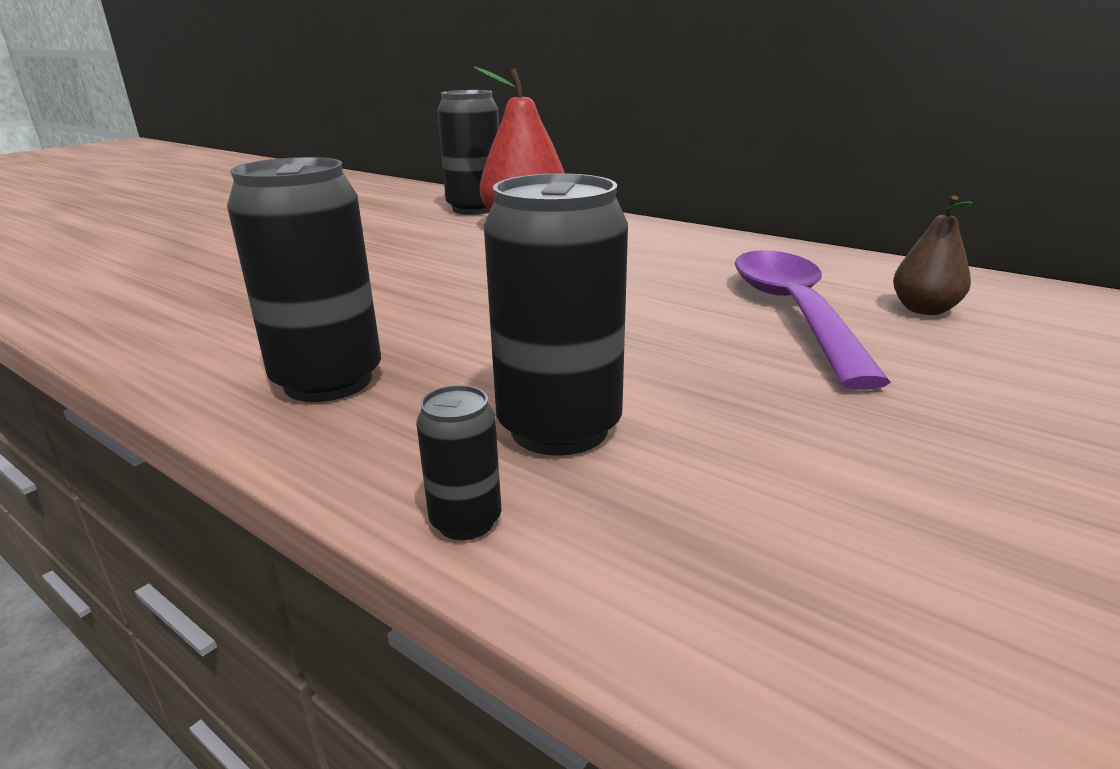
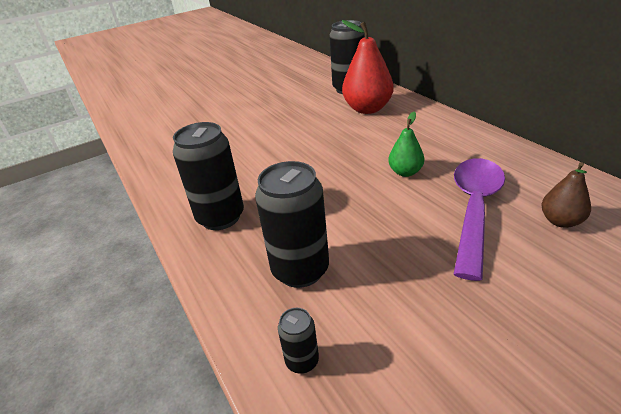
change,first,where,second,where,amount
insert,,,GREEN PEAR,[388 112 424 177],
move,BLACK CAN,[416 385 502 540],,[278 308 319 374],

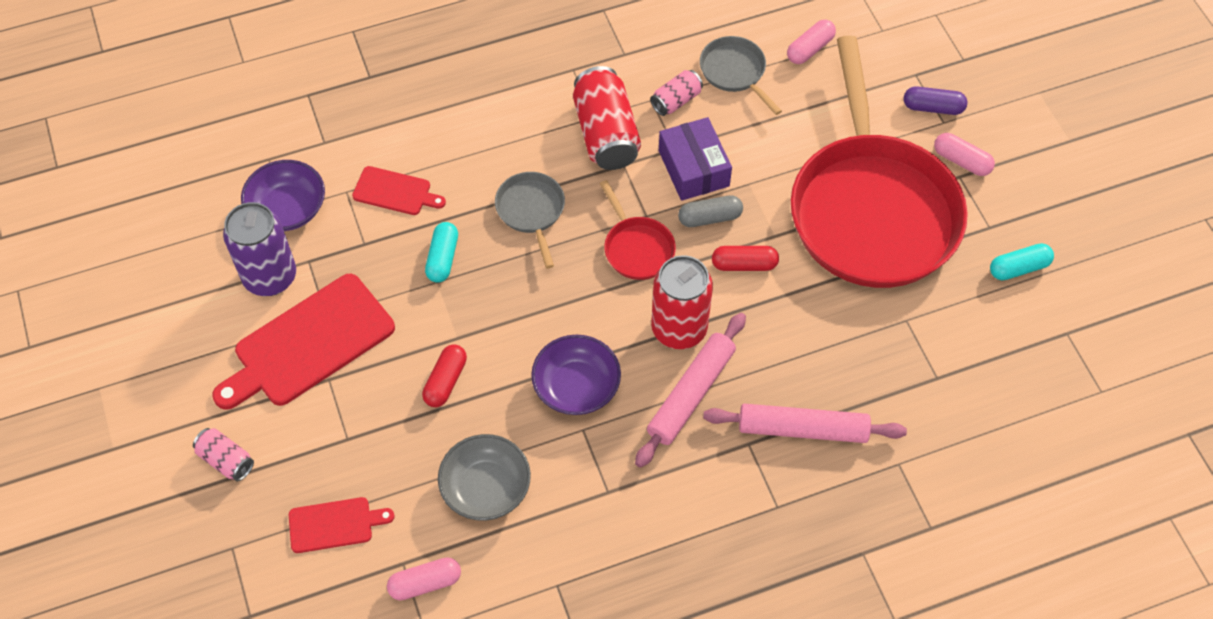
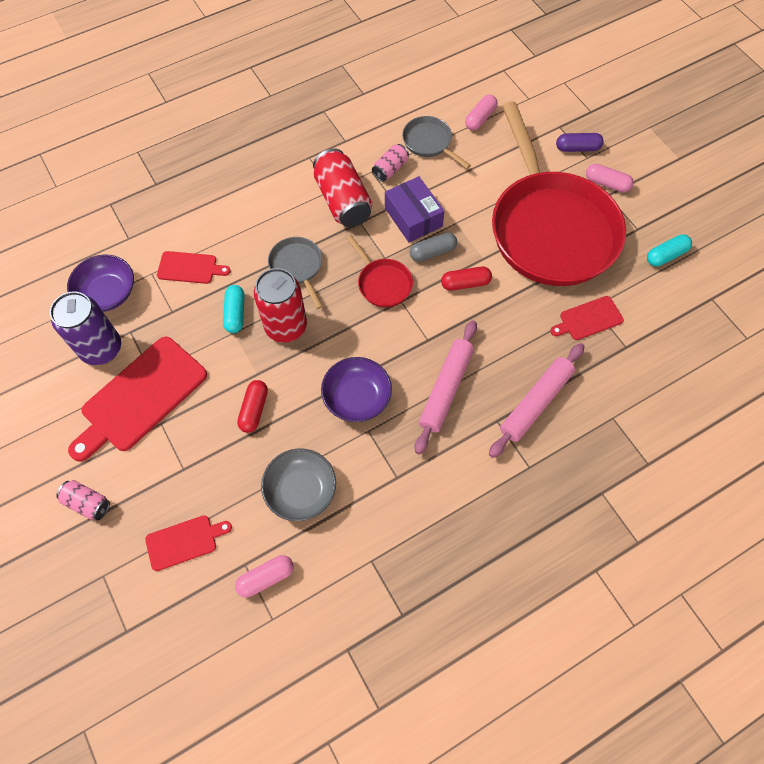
change,first,where,second,where,amount
insert,,,RED CUTTING BOARD,[550 296 624 340],
move,RED CAN,[651 255 713 349],,[254 268 307 343],
rotate,PINK ROLLING PIN,[703 404 907 443],,[489 343 585 458],45 degrees counterclockwise

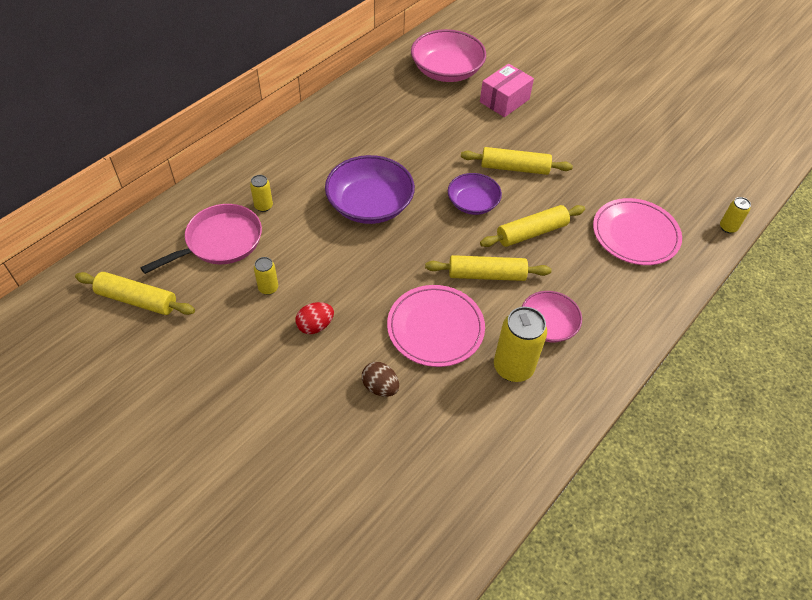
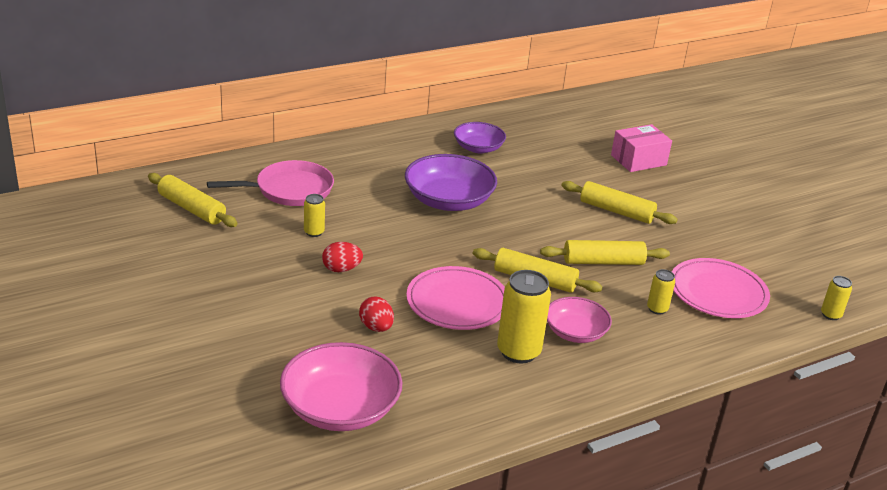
change,first,where,second,where,amount
move,YELLOW CAN,[250 175 273 212],,[647 269 675 315],
move,PINK BOWL,[411 29 486 82],,[280 342 403 431],
move,PURPLE BOWL,[448 173 502 215],,[454 122 506 153],
recolor,BROWN EGG,[362 362 399 397],RED EGG,[359 297 394 332],

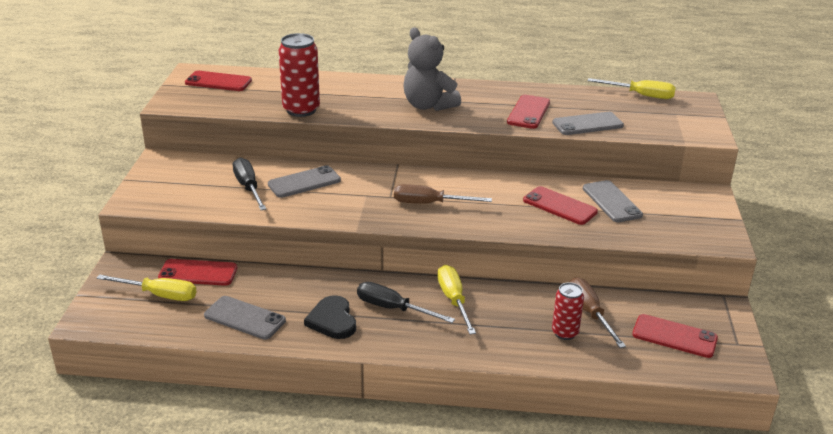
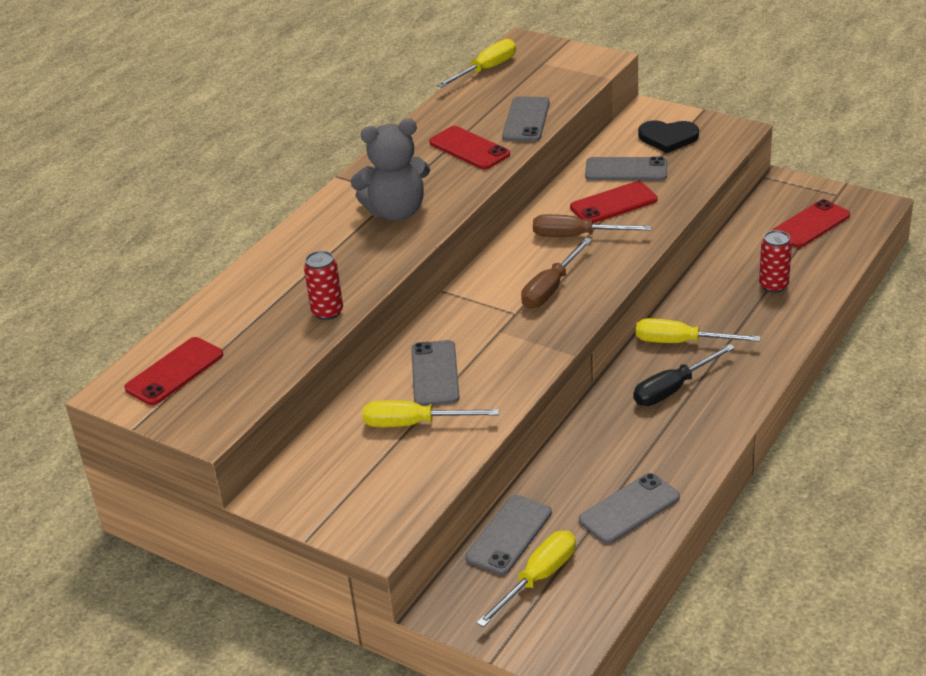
change,first,where,second,where,amount
move,BLACK HEART,[304 295 356 339],,[638 120 699 153],
move,BROWN SCREWDRIVER,[569 277 626 348],,[533 214 652 237],
recolor,RED PHONE,[158 259 237 286],GREY PHONE,[466 495 552 575],
recolor,BLACK SCREWDRIVER,[233 158 266 210],YELLOW SCREWDRIVER,[363 400 499 427],
resize,RED CAN,[279 33 320 117],,[304 251 343 320],x0.60

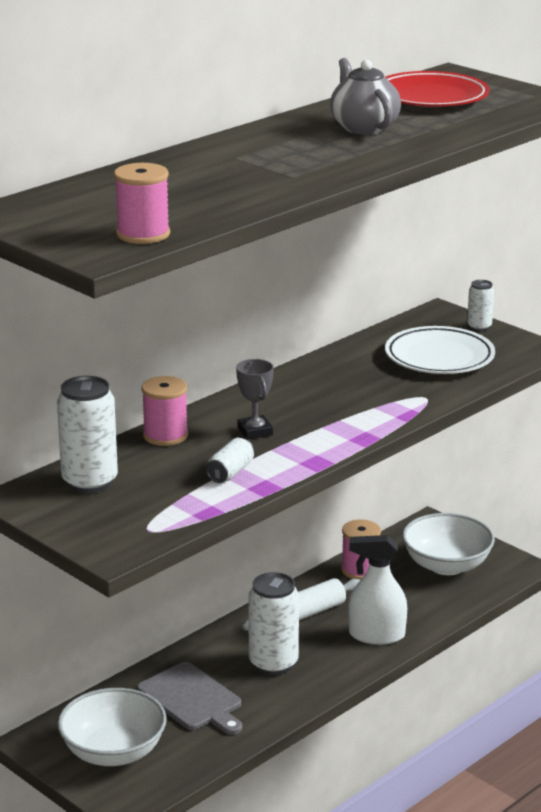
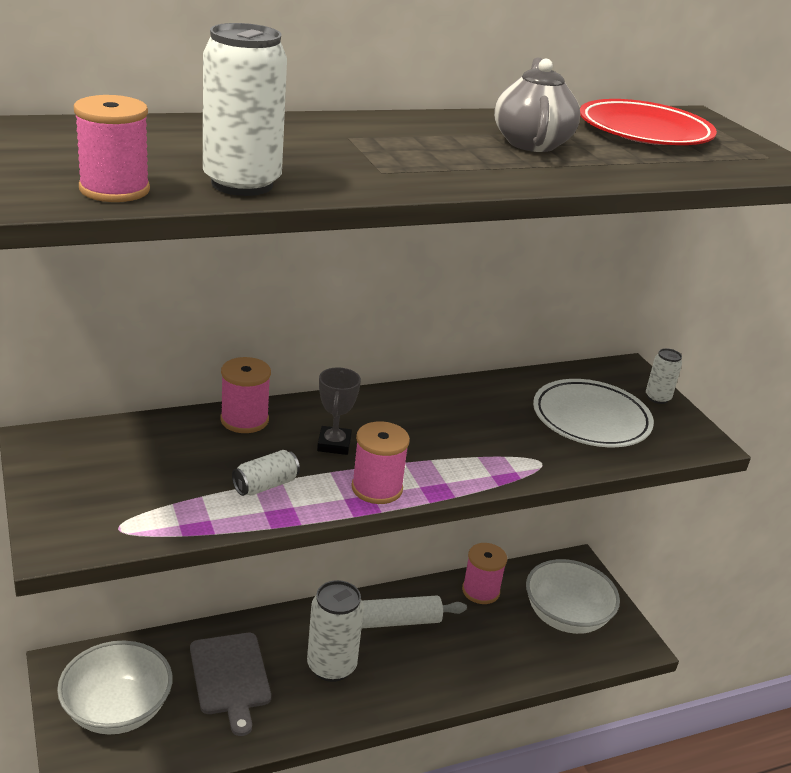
change,first,where,second,where,amount
delete,WHITE SPRAY BOTTLE,[348 535 407 645],,,
insert,,,PINK SPOOL,[351 421 410 504],
move,WHITE CAN,[57 376 118 493],,[203 23 287 196],

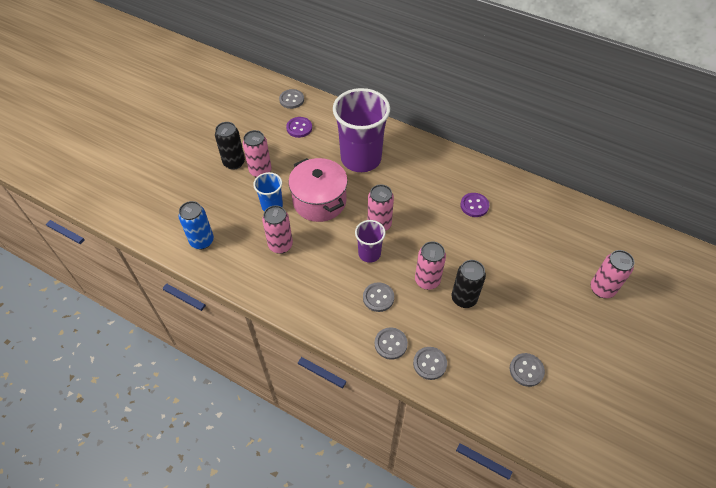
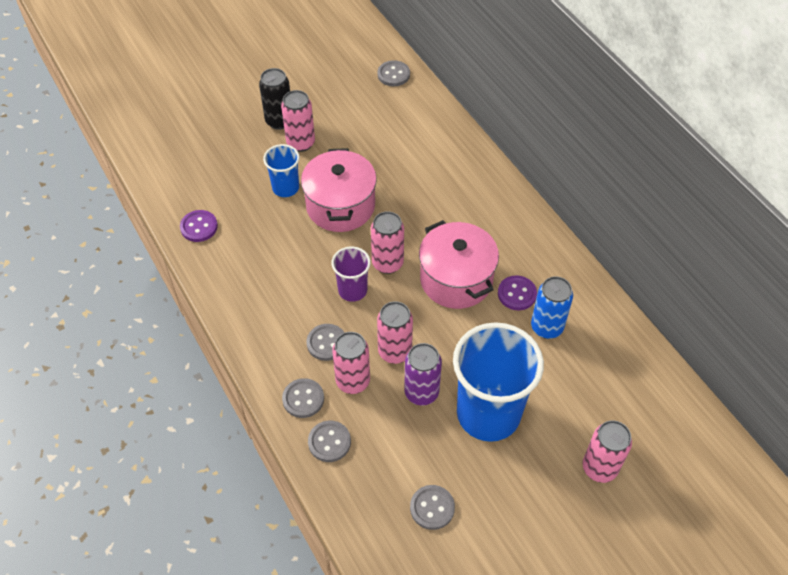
change,first,where,second,where,amount
delete,PURPLE CUP,[333 88 390 172],,,
insert,,,PINK POT,[419 220 499 309],
insert,,,BLUE CUP,[453 322 544 442],
move,BLUE CAN,[178 201 214 249],,[531 276 573 339],
move,PINK CAN,[262 205 293 254],,[332 332 370 394],
move,PURPLE BUTTON,[286 117 312 138],,[180 210 218 242],
recolor,BLACK CAN,[452 260 486 308],PURPLE CAN,[404 343 442 405],

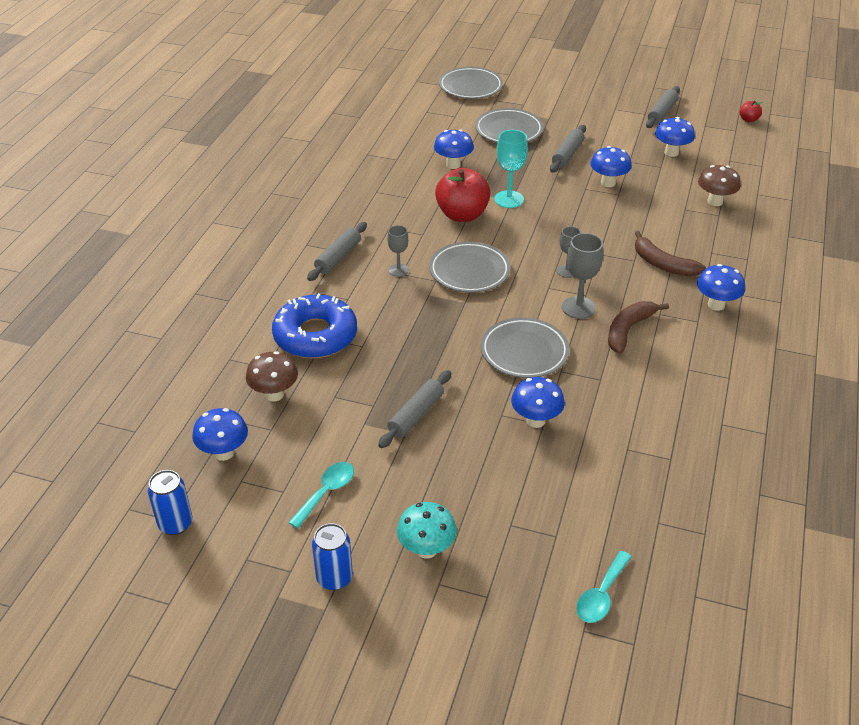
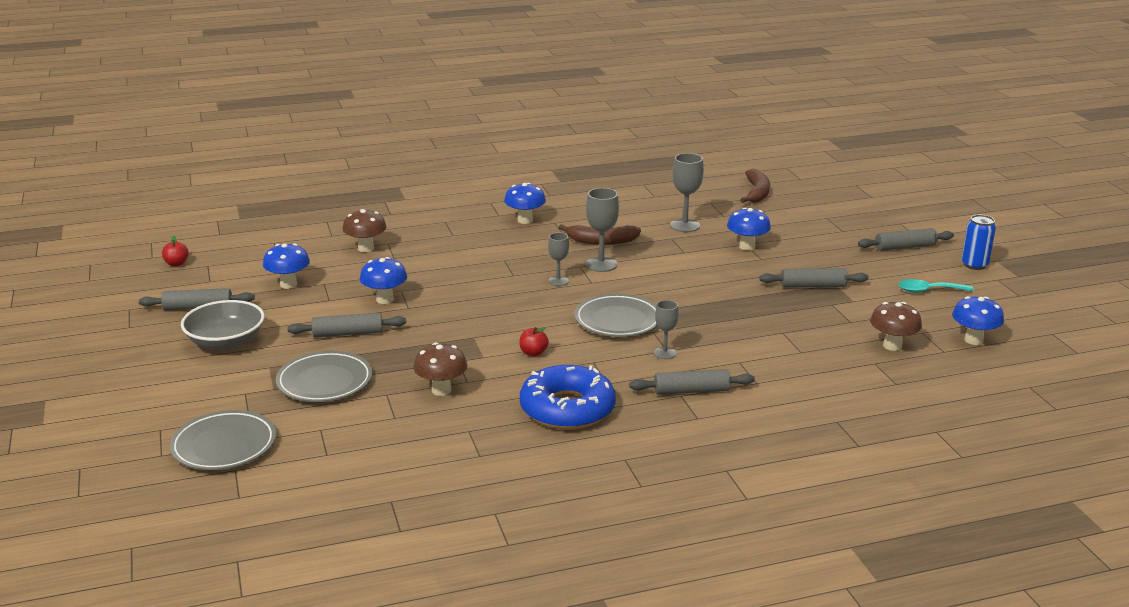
change,first,where,second,where,amount
delete,BLUE CAN,[148 470 192 535],,,
delete,GREY PLATE,[481 317 570 378],,,
delete,TURQUOISE GOBLET,[494 130 528 208],,,
delete,TURQUOISE SPOON,[576 551 632 623],,,
insert,,,GREY BOWL,[181 300 264 350],
insert,,,GREY GOBLET,[670 153 704 232],
move,BLUE DONUT,[272 293 357 358],,[520 365 616 429],
move,BROWN BANANA,[635 231 706 277],,[740 169 770 203],
replace,TURQUOISE MUSHROOM,[397 502 457 559],GREY ROLLING PIN,[858 228 954 251],
recolor,BLUE MUSHROOM,[434 129 474 169],BROWN MUSHROOM,[413 342 467 396],
resize,RED APPLE,[435 168 490 222],,[519 327 549 356],x0.45

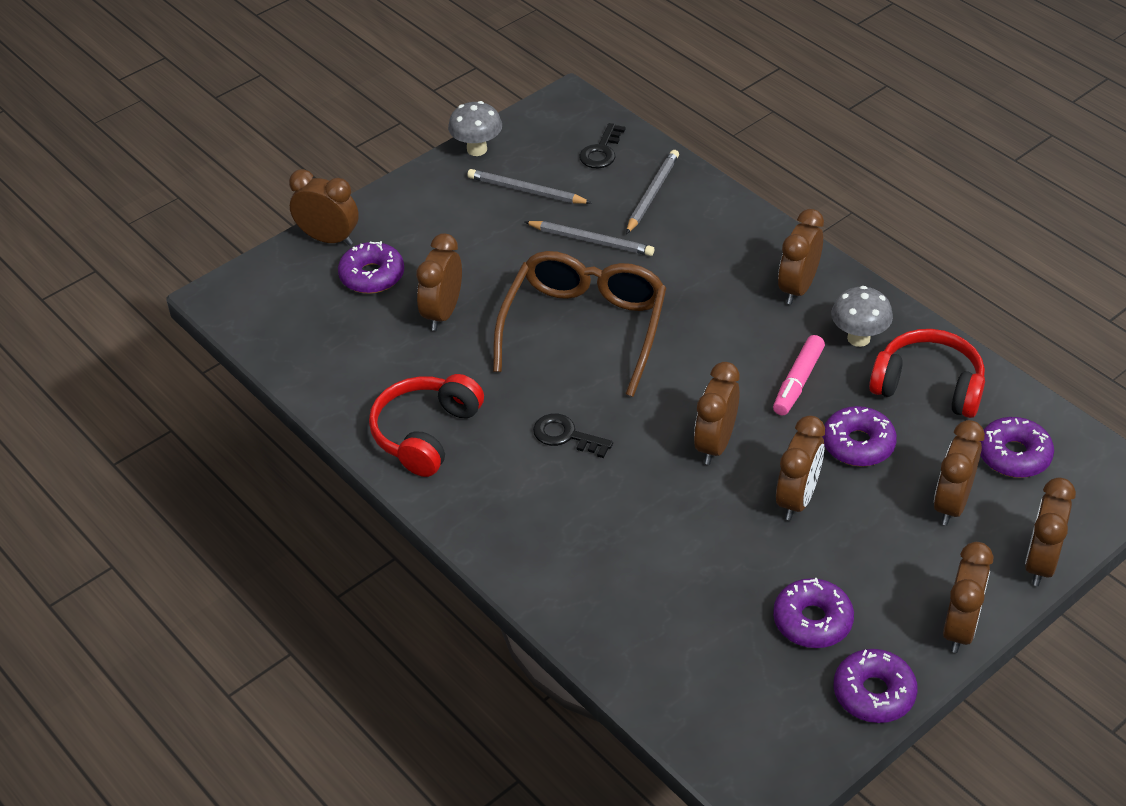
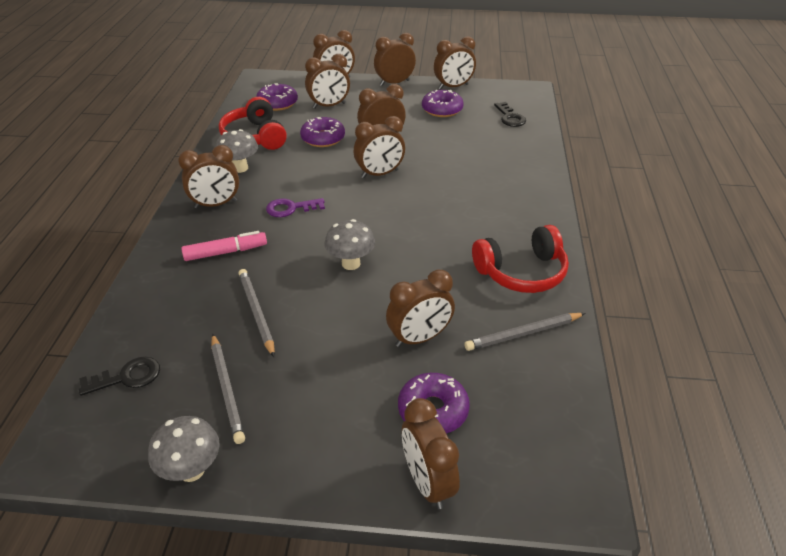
change,first,where,second,where,amount
insert,,,PURPLE KEY,[266 198 325 217],
move,BLACK KEY,[533 414 613 458],,[494 102 526 127],
move,GREY PENCIL,[626 150 679 234],,[464 313 585 351],
move,PINK MARKER,[773 335 825 416],,[181 231 267 261],
replace,BROWN GLASSES,[493 251 666 397],GREY MUSHROOM,[325 219 375 270],
replace,PURPLE DONUT,[833 649 918 723],BROWN CLOCK,[434 36 476 90],

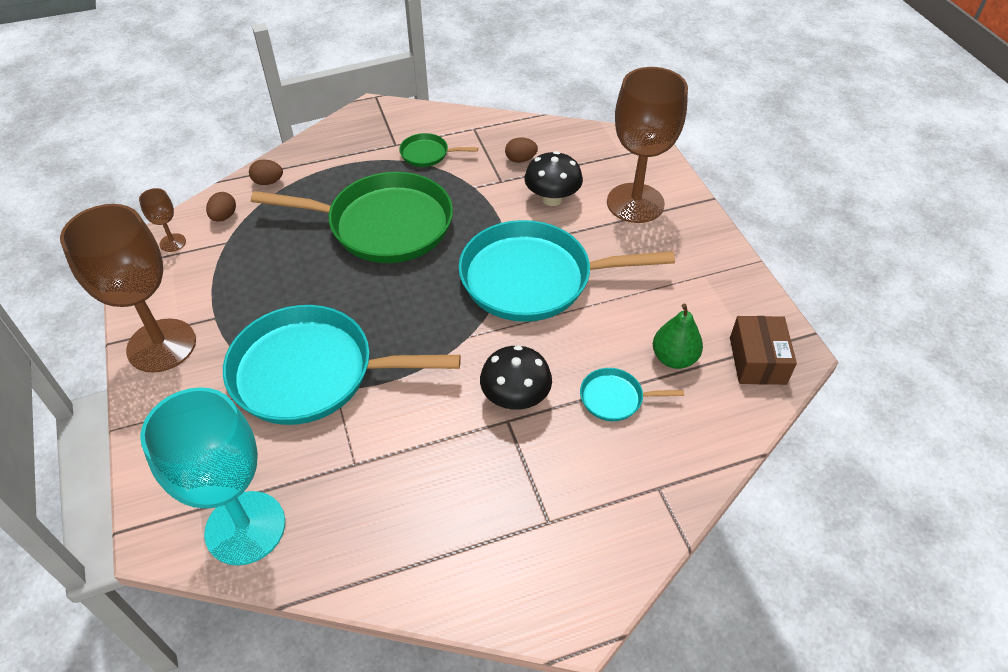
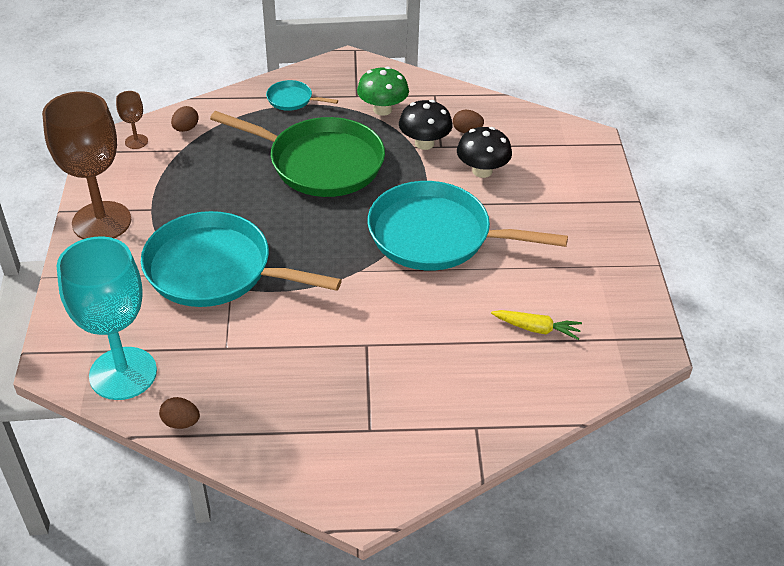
change,first,where,second,where,amount
delete,BROWN GOBLET,[607 67 688 223],,,
delete,BROWN BOX,[730 316 797 385],,,
move,BROWN EGG,[249 159 283 185],,[159 397 200 429],
move,BLACK MUSHROOM,[480 345 552 410],,[399 100 453 150],
move,TURQUOISE PAN,[580 368 684 421],,[266 80 338 111],
replace,GREEN PAN,[399 133 478 167],GREEN MUSHROOM,[357 67 409 116],
replace,GREEN PEAR,[653 304 703 369],YELLOW CARROT,[491 310 582 340],

